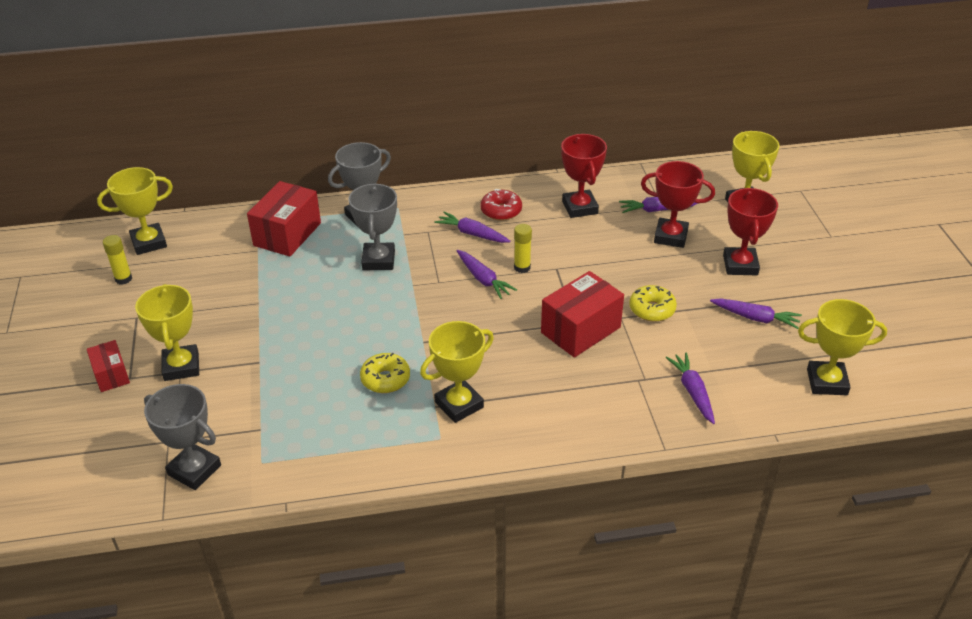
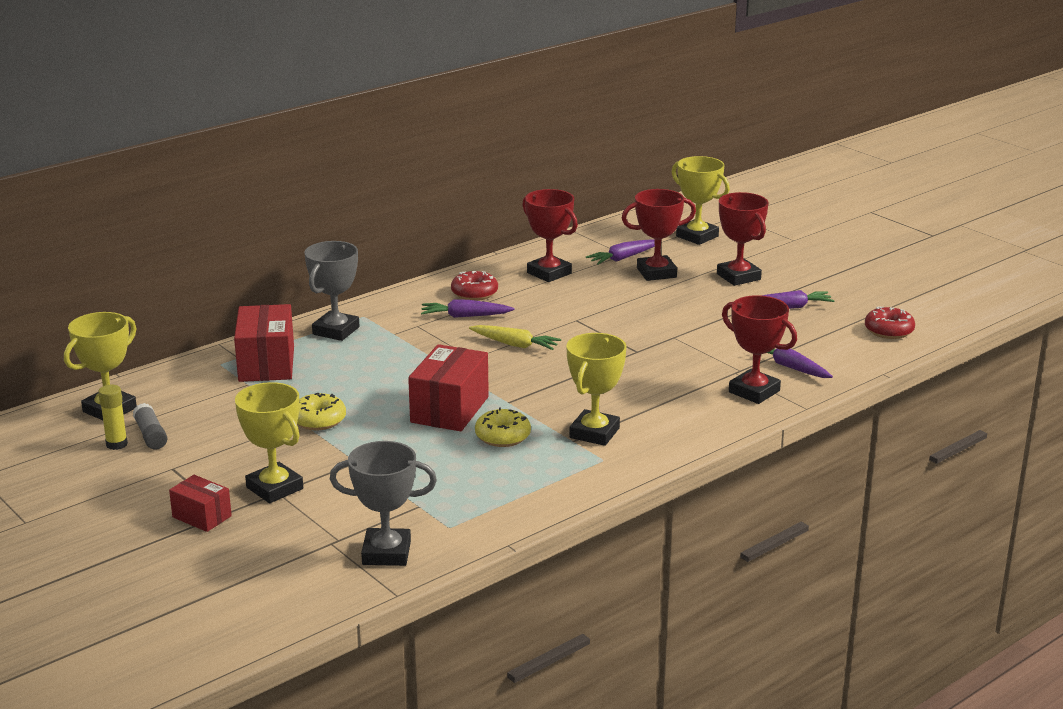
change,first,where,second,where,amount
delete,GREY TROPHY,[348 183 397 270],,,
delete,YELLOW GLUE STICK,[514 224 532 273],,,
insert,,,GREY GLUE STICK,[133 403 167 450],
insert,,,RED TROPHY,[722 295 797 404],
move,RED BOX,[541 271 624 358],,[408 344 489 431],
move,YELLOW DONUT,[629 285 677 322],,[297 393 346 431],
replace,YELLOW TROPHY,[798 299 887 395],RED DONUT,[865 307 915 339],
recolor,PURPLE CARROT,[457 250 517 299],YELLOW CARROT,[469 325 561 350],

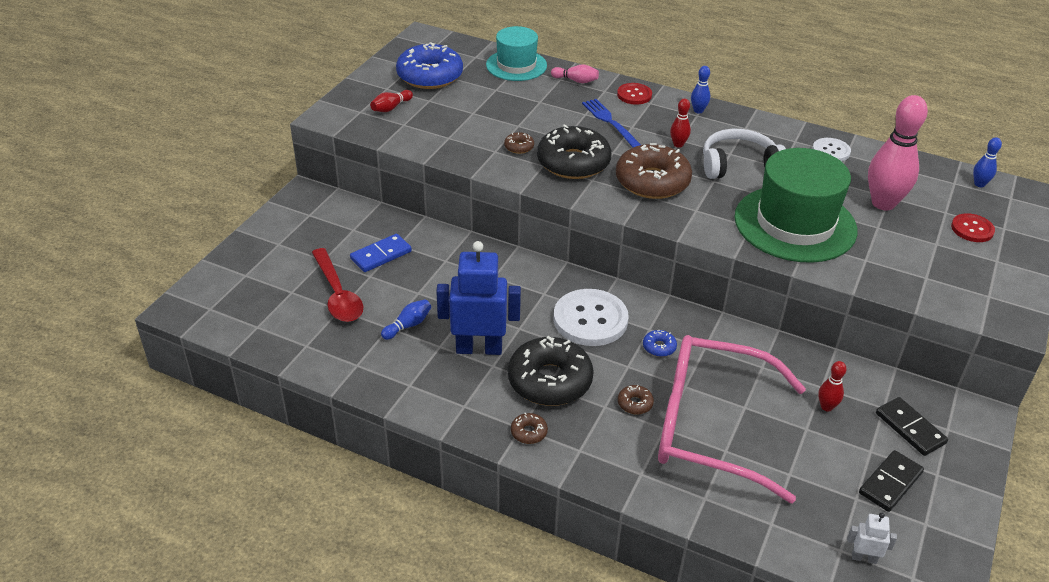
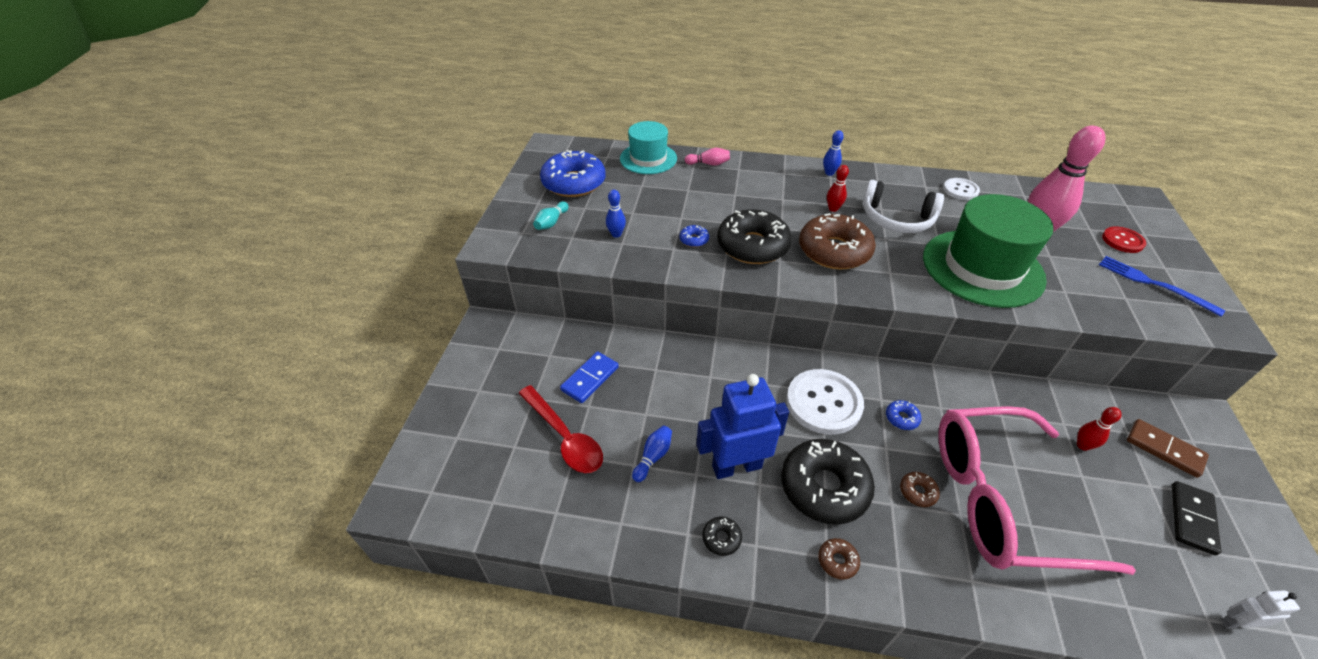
change,first,where,second,where,amount
delete,RED BUTTON,[617 83 652 105],,,
insert,,,BLACK DONUT,[702 517 742 556],
move,BLUE FORK,[582 99 641 147],,[1099 256 1226 317],
move,BLUE BOWLING PIN,[973 137 1002 187],,[606 190 626 238],
recolor,RED BOWLING PIN,[370 90 413 112],TURQUOISE BOWLING PIN,[533 201 569 230],
recolor,BROWN DONUT,[504 132 534 154],BLUE DONUT,[680 225 709 247],
recolor,BLACK DOMINO,[876 397 948 456],BROWN DOMINO,[1127 419 1209 478],
rotate,WHITE HEADPHONES,[703 129 786 179],,[862 180 944 233],135 degrees counterclockwise

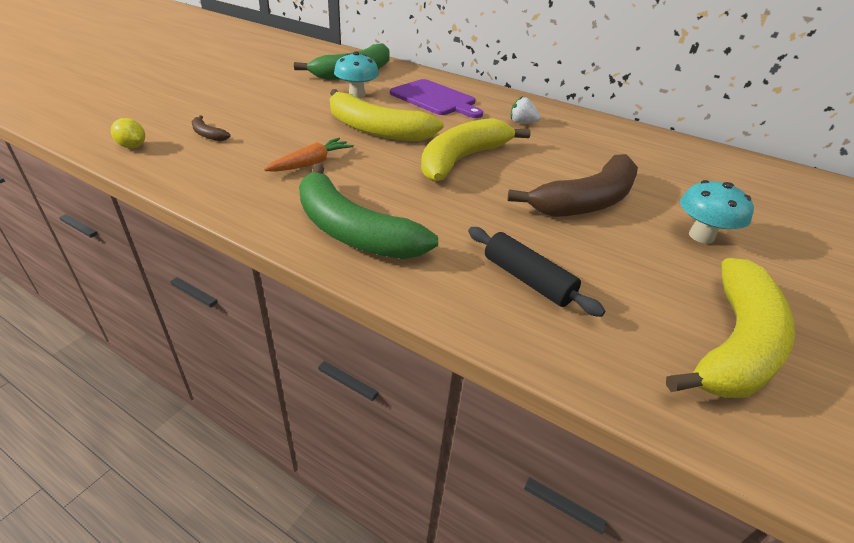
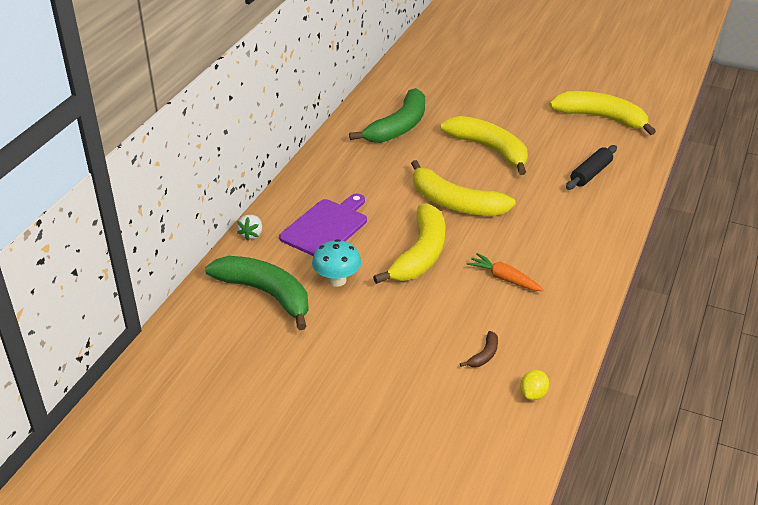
change,first,where,second,where,amount
delete,TURQUOISE MUSHROOM,[680 180 754 244],,,
move,GREEN BANANA,[299 164 438 259],,[349 88 425 143],
move,WHITE STRAWBERRY,[511 96 540 123],,[237 215 262 241],
recolor,BROWN BANANA,[508 154 638 217],YELLOW BANANA,[440 116 528 175],

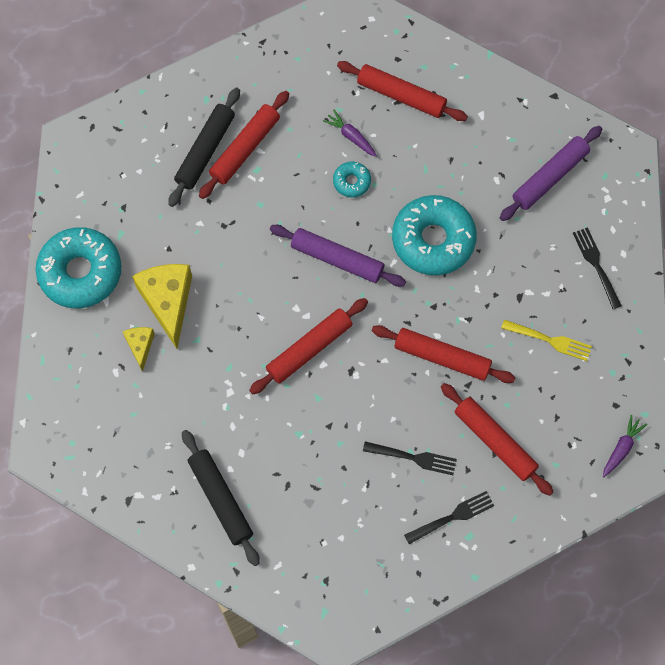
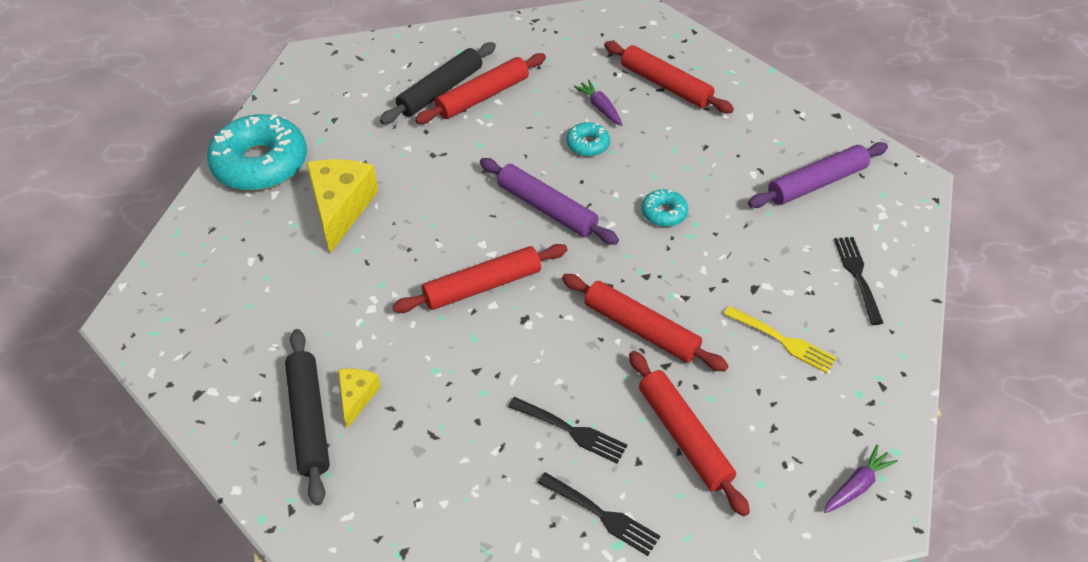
change,first,where,second,where,amount
move,YELLOW CHEESE,[123 327 155 372],,[338 369 381 428],
rotate,BLACK FORK,[404 491 494 544],,[538 472 660 556],45 degrees clockwise
resize,TURQUOISE DONUT,[392 195 477 275],,[642 189 688 227],x0.46

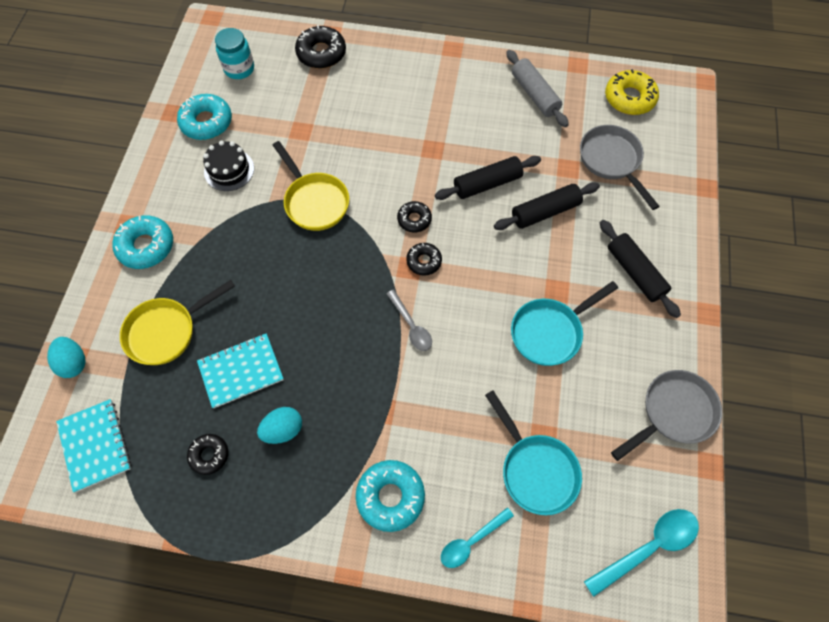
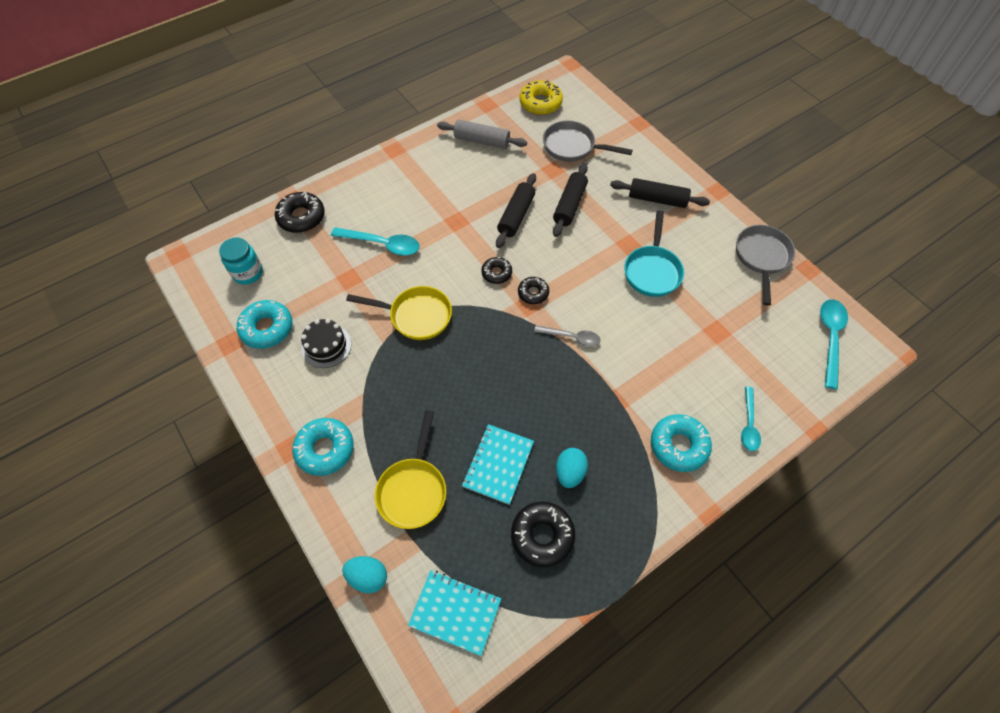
change,first,where,second,where,amount
delete,TURQUOISE PAN,[485 390 582 515],,,
insert,,,TURQUOISE SPOON,[331 227 420 256],
resize,BLACK DONUT,[187 434 228 475],,[511 502 575 567],x1.66

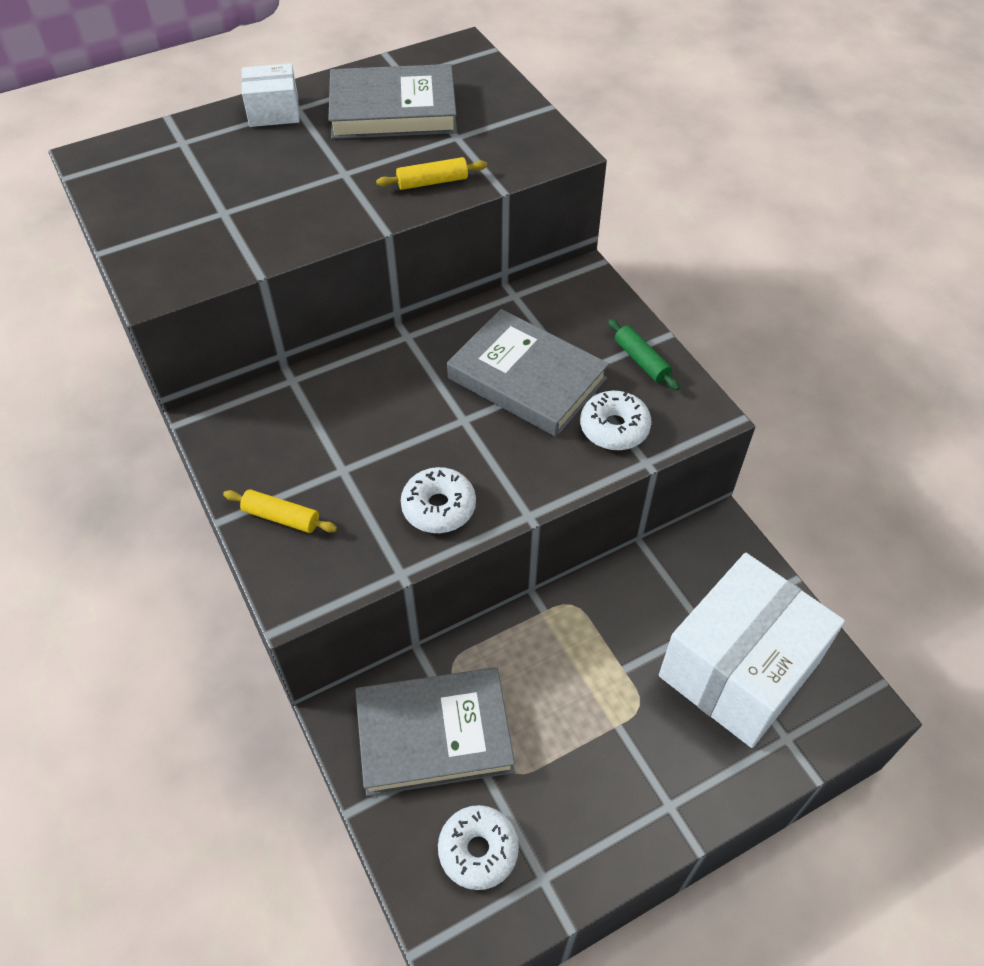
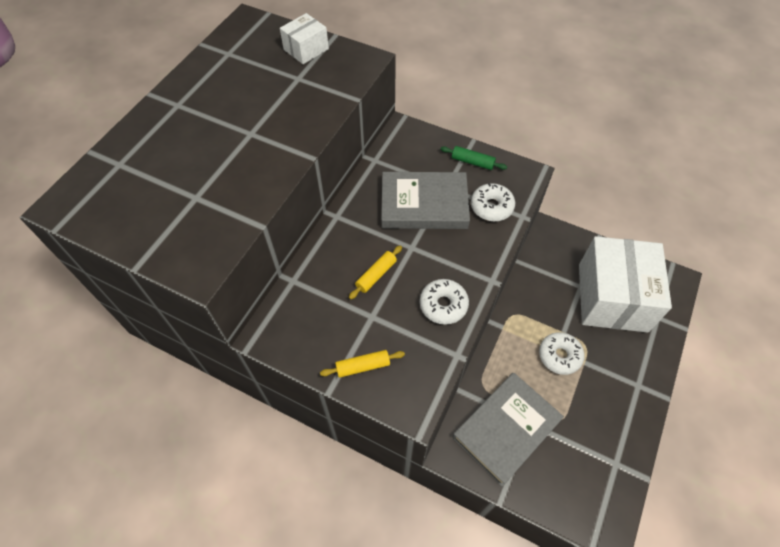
change,first,where,second,where,amount
delete,GREY BOOK,[328 64 457 139],,,
move,WHITE BOX,[241 63 300 127],,[280 13 329 64],
move,YELLOW ROLLING PIN,[376 157 487 190],,[349 245 402 299],
move,WHITE DONUT,[438 805 519 890],,[539 332 585 375],

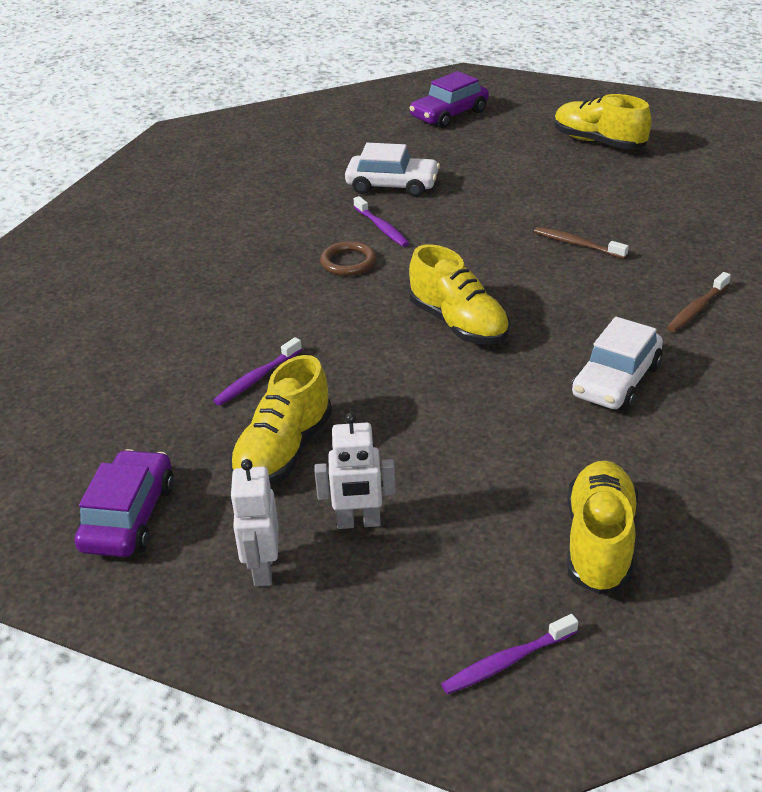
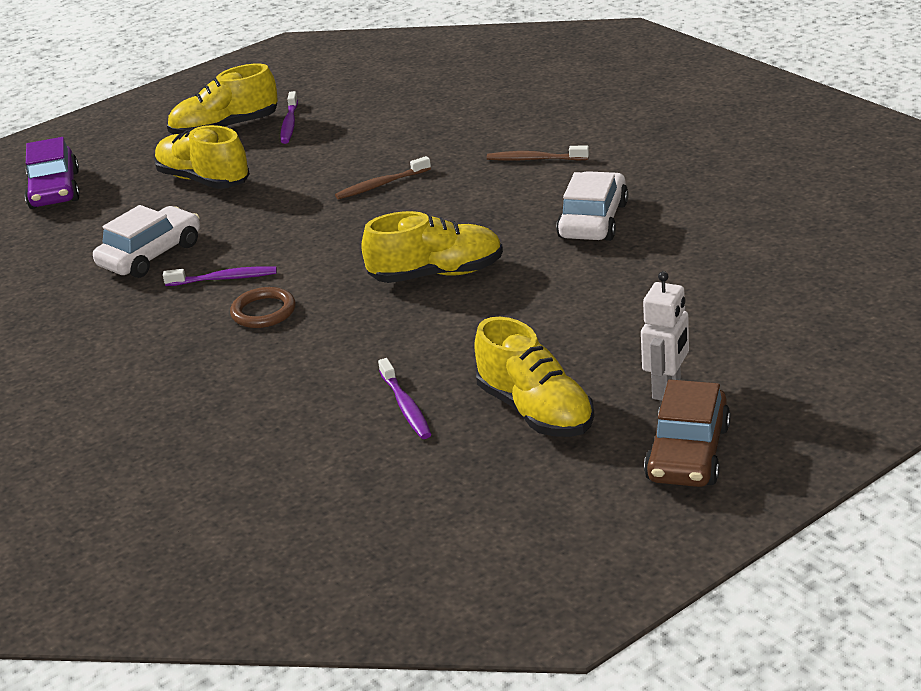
change,first,where,second,where,amount
delete,PURPLE CAR,[74 449 174 557],,,
move,PURPLE TOOTHBRUSH,[441 614 578 694],,[280 91 298 144],
move,YELLOW SHOE,[567 461 638 594],,[154 125 250 189],
replace,WHITE ROBOT,[230 459 278 586],BROWN CAR,[644 380 731 487],
rotate,WHITE CAR,[572 317 663 410],,[556 171 629 241],135 degrees counterclockwise
rotate,BROWN TOOTHBRUSH,[667 272 731 332],,[487 146 589 161],120 degrees clockwise

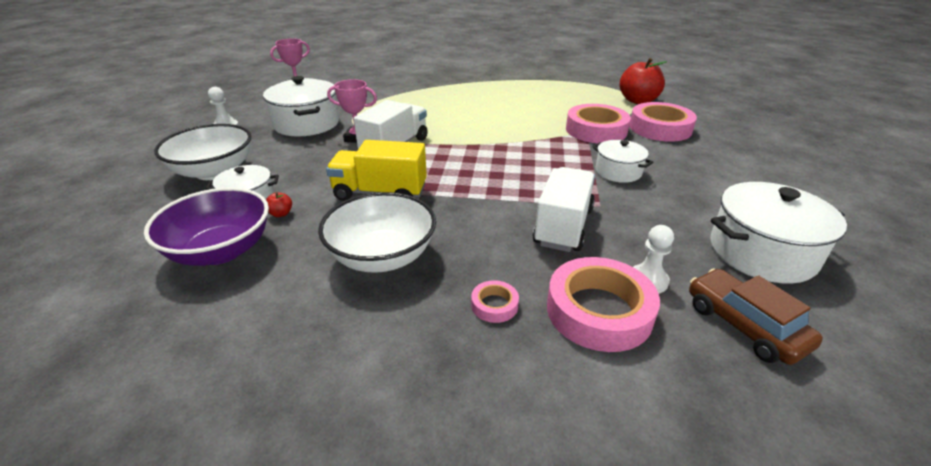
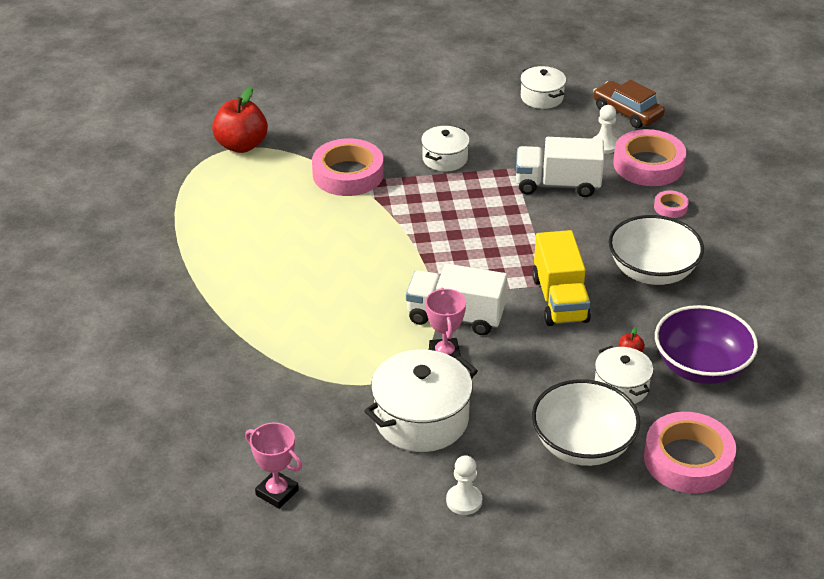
change,first,where,second,where,amount
move,PINK TAPE,[630 102 697 142],,[644 412 736 493],
rotate,BROWN CAR,[689 268 823 365],,[593 80 665 128],90 degrees clockwise
resize,WHITE POT,[710 182 847 284],,[520 66 566 109],x0.59

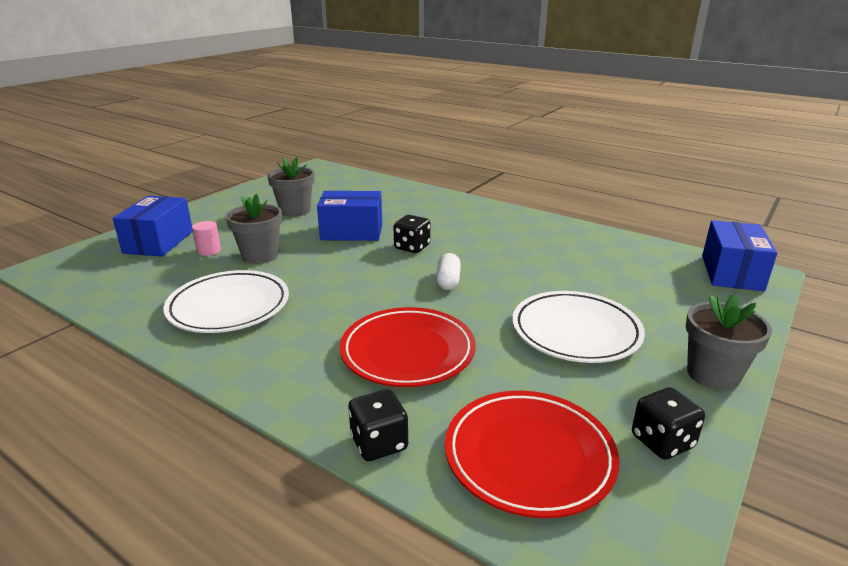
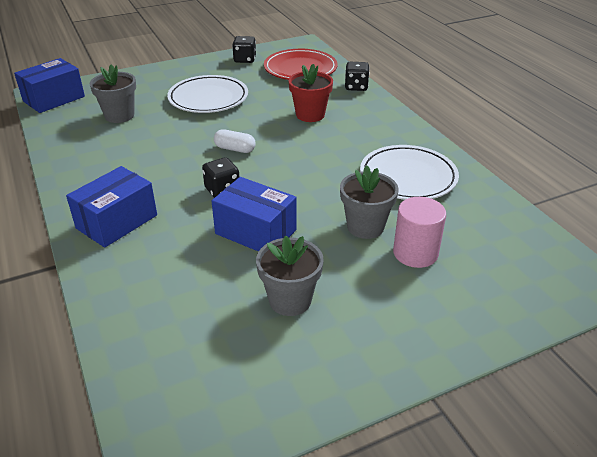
change,first,where,second,where,amount
move,BLUE BOX,[112 196 193 257],,[66 166 157 247],
move,GREY FLOWER POT,[686 293 772 391],,[90 65 136 123],
replace,RED PLATE,[340 307 476 387],RED FLOWER POT,[289 64 333 122],
rotate,WHITE CAPSULE,[436 253 461 290],,[214 129 256 153],75 degrees clockwise
resize,PINK CYLINDER,[192 221 221 256],,[393 197 446 268],x1.72

